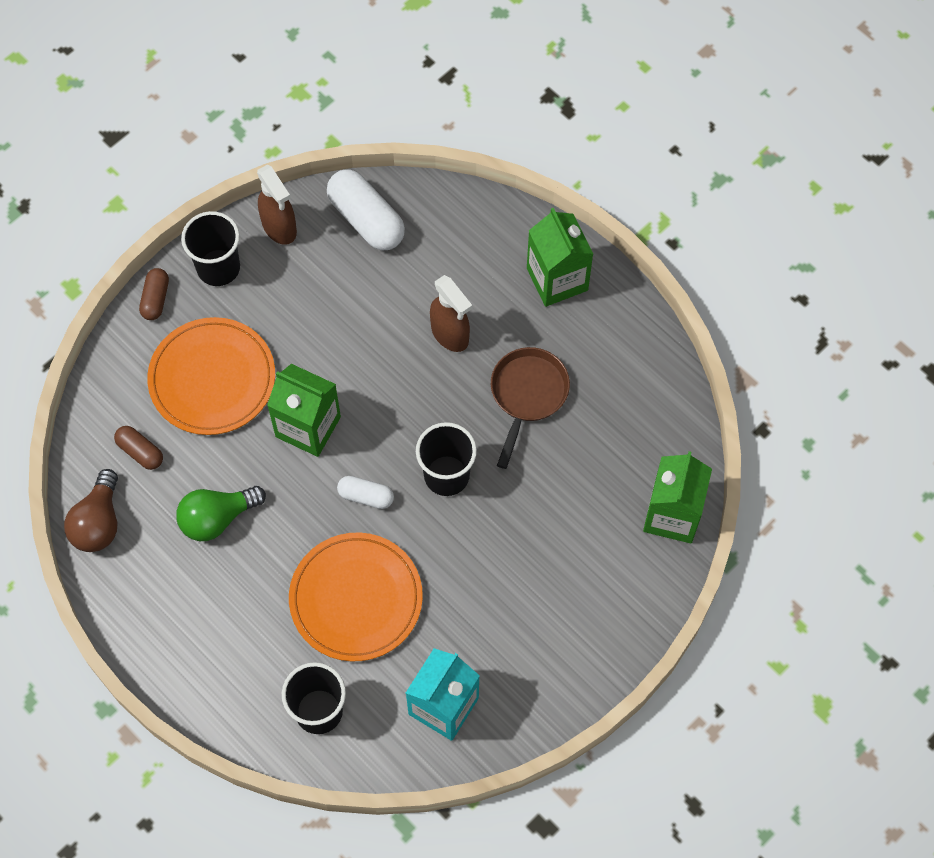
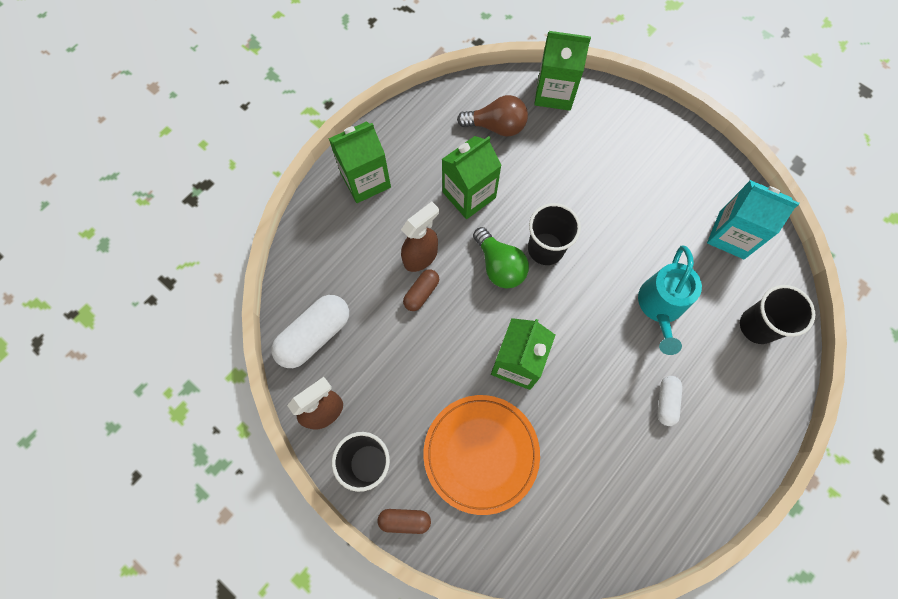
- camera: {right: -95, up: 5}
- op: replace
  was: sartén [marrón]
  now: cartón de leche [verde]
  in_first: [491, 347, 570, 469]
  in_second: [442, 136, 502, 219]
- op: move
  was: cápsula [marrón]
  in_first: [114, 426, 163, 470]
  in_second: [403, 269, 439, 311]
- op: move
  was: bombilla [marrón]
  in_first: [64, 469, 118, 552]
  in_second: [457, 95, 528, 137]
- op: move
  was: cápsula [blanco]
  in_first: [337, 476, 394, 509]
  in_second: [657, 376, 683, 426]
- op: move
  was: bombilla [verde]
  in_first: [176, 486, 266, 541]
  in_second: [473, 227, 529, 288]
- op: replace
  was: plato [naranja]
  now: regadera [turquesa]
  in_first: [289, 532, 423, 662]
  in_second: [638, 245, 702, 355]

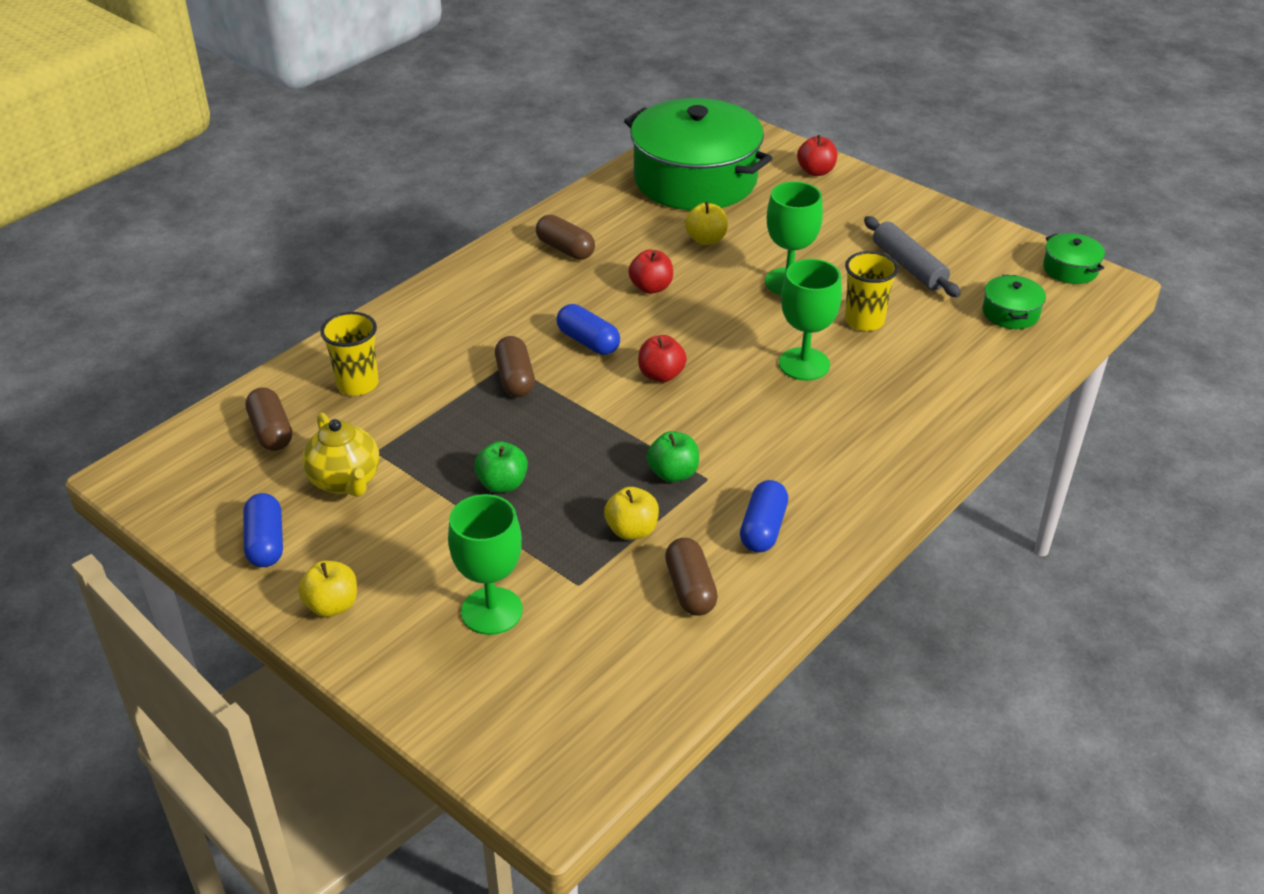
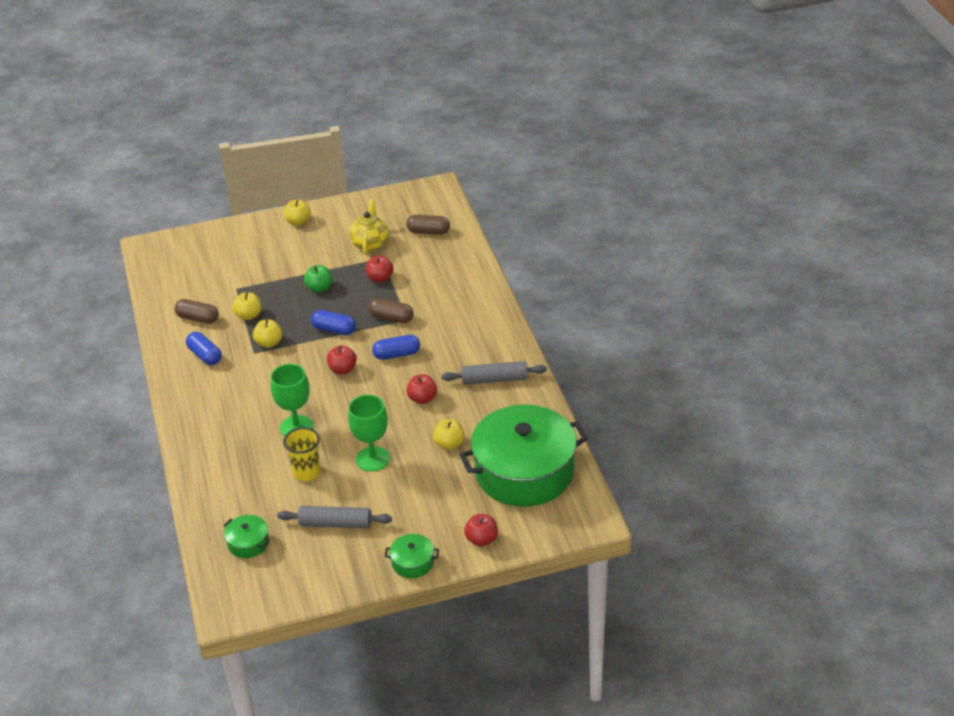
- camera: {right: 125, up: 0}
- op: replace
  was: cápsula [marrón]
  now: rodillo [gris]
  in_first: [536, 215, 595, 260]
  in_second: [442, 361, 547, 385]
- op: move
  was: olla [verde]
  in_first: [1043, 233, 1105, 284]
  in_second: [385, 534, 439, 578]
- op: delete
  was: vaso [amarillo]
  in_first: [320, 312, 379, 396]
- op: rotate
  was: tetera [amarillo]
  in_first: [302, 413, 380, 497]
  in_second: [350, 199, 389, 255]
  clockwise: 90
- op: recolor
  was: manzana [verde]
  now: manzana [amarillo]
  in_first: [647, 431, 699, 482]
  in_second: [253, 319, 282, 348]
- op: move
  was: cápsula [azul]
  in_first: [243, 493, 283, 567]
  in_second: [311, 310, 356, 335]
- op: delete
  was: copa [verde]
  in_first: [448, 494, 523, 635]
- op: insert
  now: manzana [rojo]
  in_second: [366, 255, 393, 283]

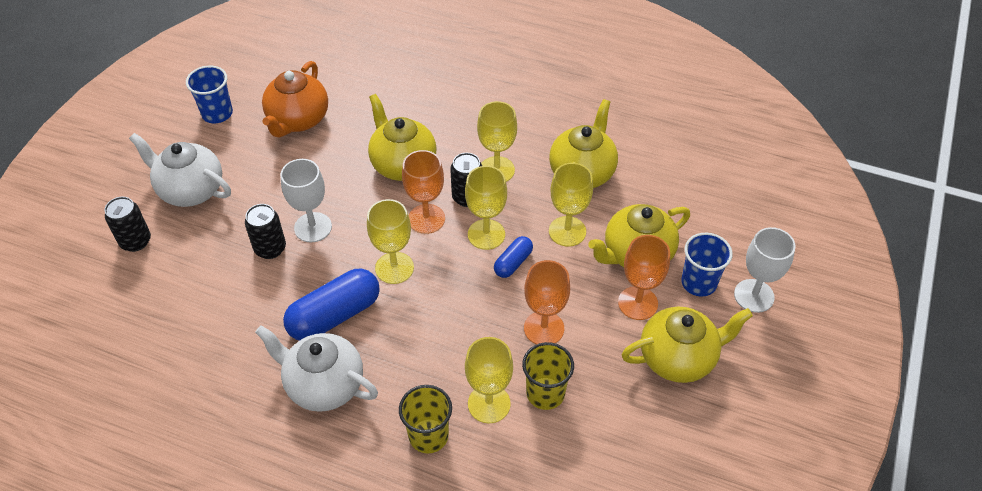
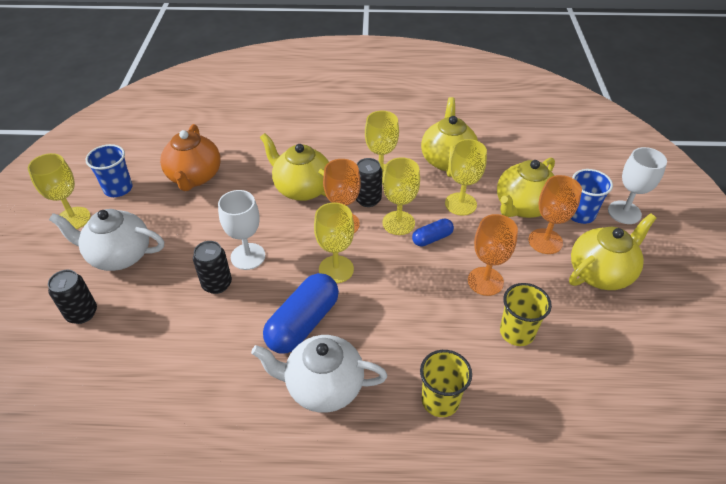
- camera: {right: -20, up: -5}
- op: rotate
  was: cápsula [azul]
  in_first: [494, 236, 533, 278]
  in_second: [412, 219, 454, 247]
  clockwise: 45
- op: move
  was: copa [amarillo]
  in_first: [465, 337, 513, 423]
  in_second: [28, 153, 91, 229]

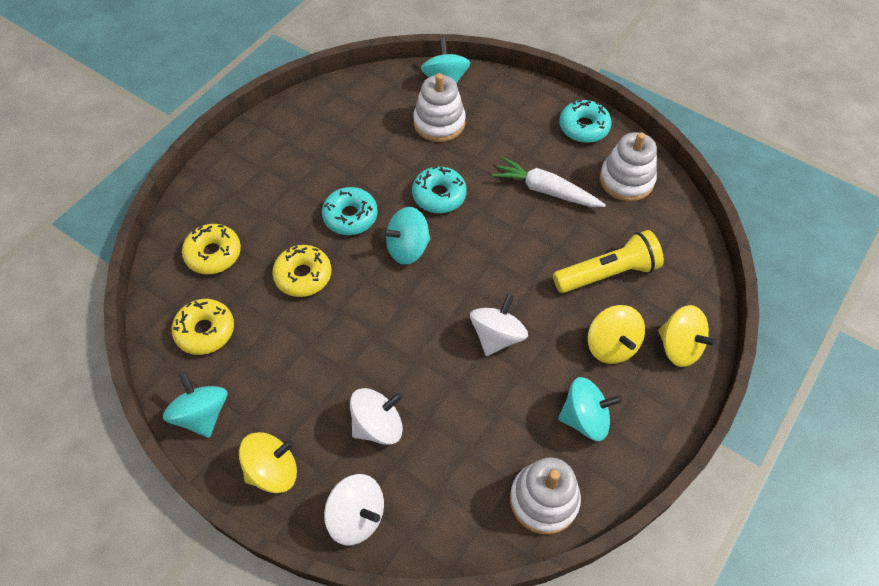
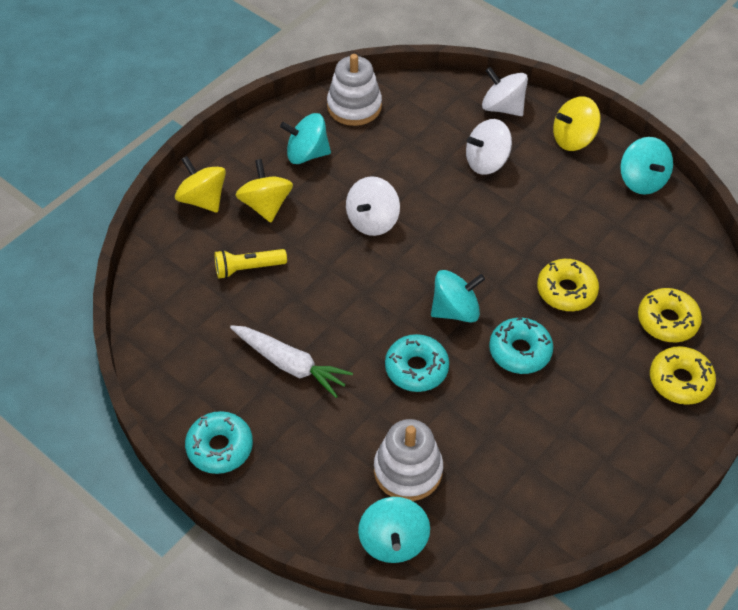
- camera: {right: -175, up: -5}
- op: delete
  was: juguete apilable [blanco]
  in_first: [600, 132, 657, 202]
- op: resize
  was: lámpara de mano [amarillo]
  in_first: [553, 230, 664, 293]
  in_second: [214, 249, 287, 279]
  ratio: 0.65
- op: move
  was: rosquilla [amarillo]
  in_first: [172, 299, 234, 355]
  in_second: [650, 346, 716, 405]

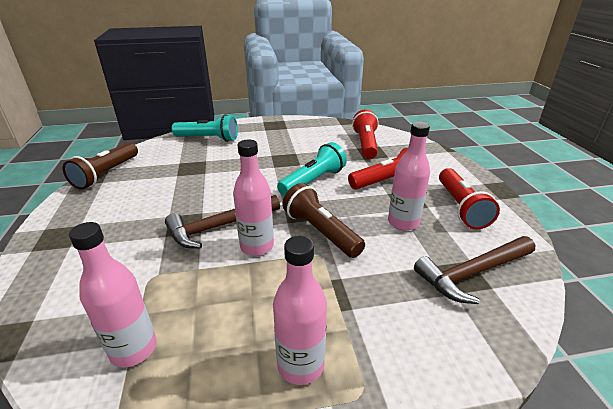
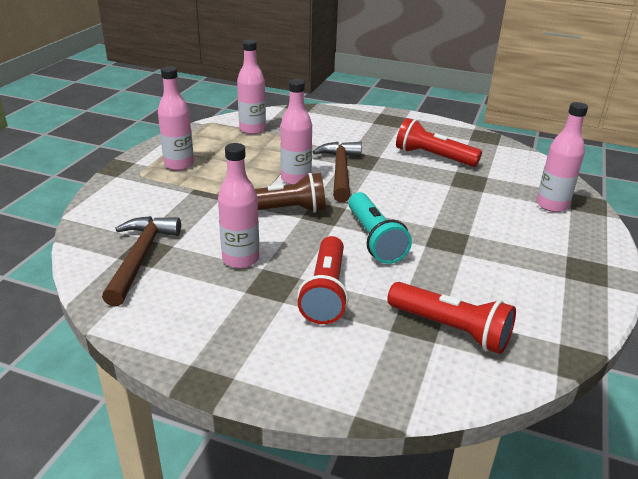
- camera: {right: 120, up: 0}
- op: replace
  was: lámpara de mano [turquesa]
  now: botella [rosa]
  in_first: [171, 114, 238, 142]
  in_second: [536, 102, 588, 212]
- op: delete
  was: lámpara de mano [marrón]
  in_first: [63, 142, 138, 190]
- op: move
  was: lámpara de mano [rojo]
  in_first: [439, 168, 500, 230]
  in_second: [396, 118, 482, 167]

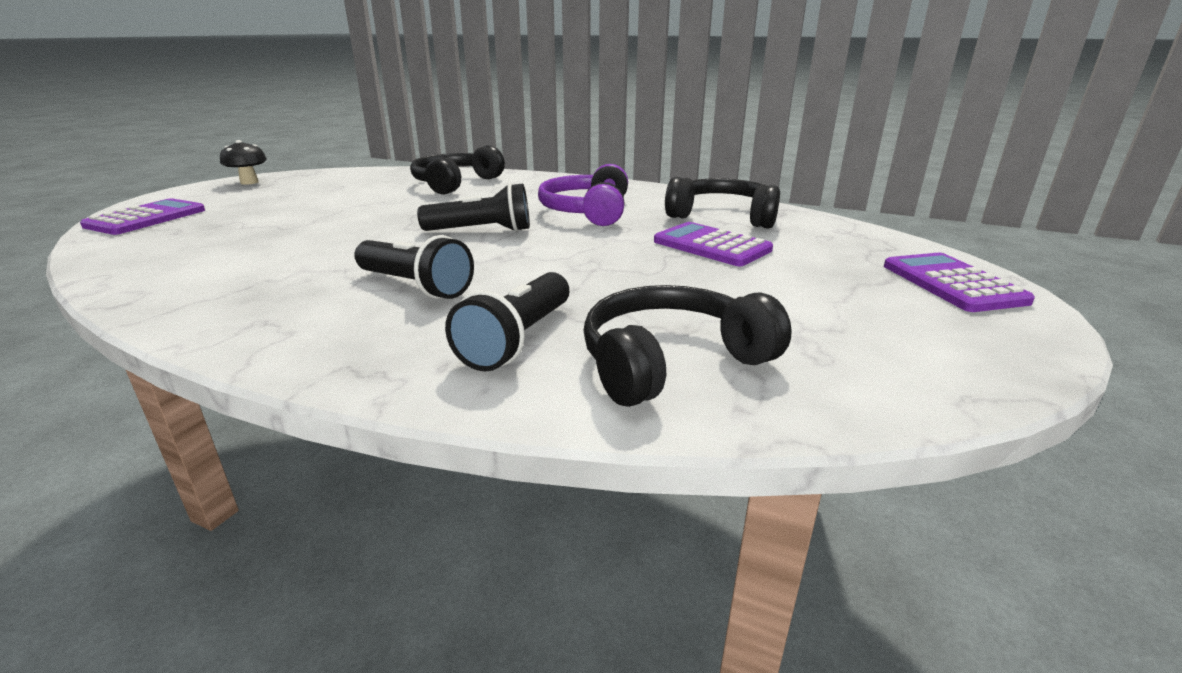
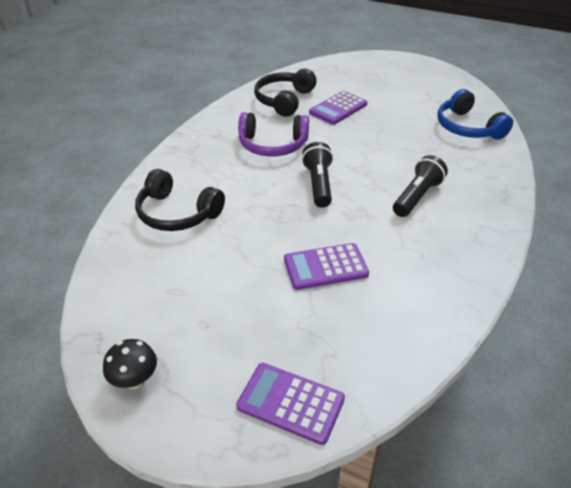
- camera: {right: -90, up: 15}
- op: move
  was: calculadora [morado]
  in_first: [884, 253, 1035, 312]
  in_second: [284, 243, 369, 290]
- op: delete
  was: lámpara de mano [negro]
  in_first: [445, 272, 569, 371]
- op: recolor
  was: auriculares [negro]
  now: auriculares [azul]
  in_first: [583, 285, 792, 407]
  in_second: [437, 89, 513, 140]

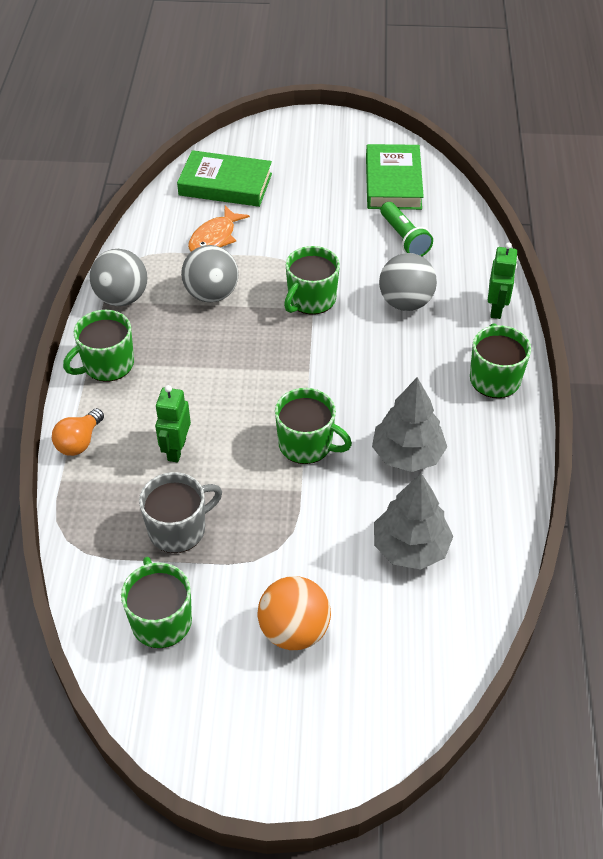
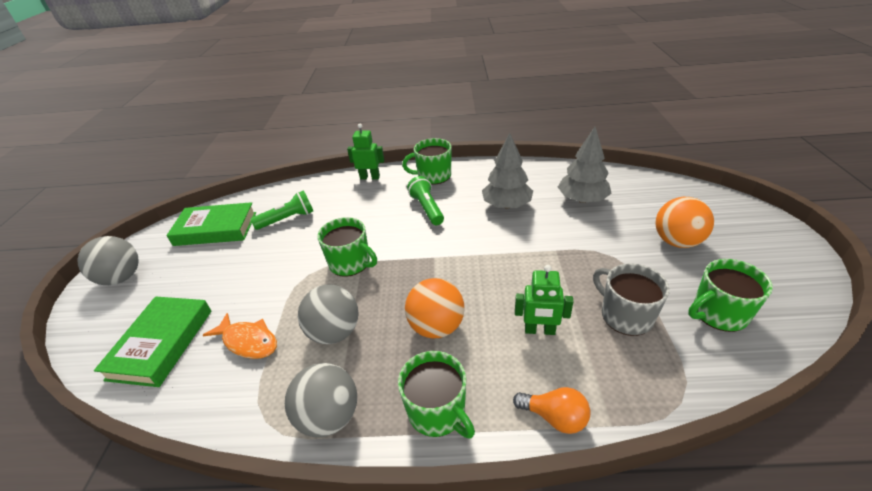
- camera: {right: -90, up: -10}
- op: move
  was: pelota [gris]
  in_first: [379, 253, 437, 311]
  in_second: [77, 236, 139, 285]
- op: delete
  was: taza [verde]
  in_first: [275, 388, 352, 464]
- op: insert
  now: lámpara de mano [verde]
  in_second: [407, 176, 444, 225]
- op: insert
  now: pelota [naranja]
  in_second: [405, 278, 465, 338]

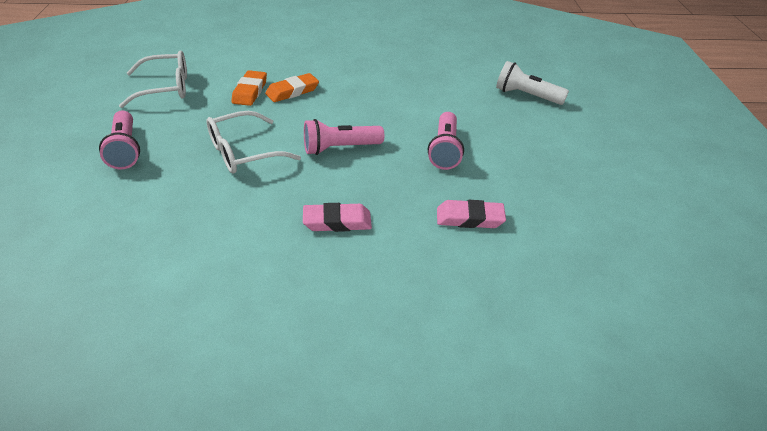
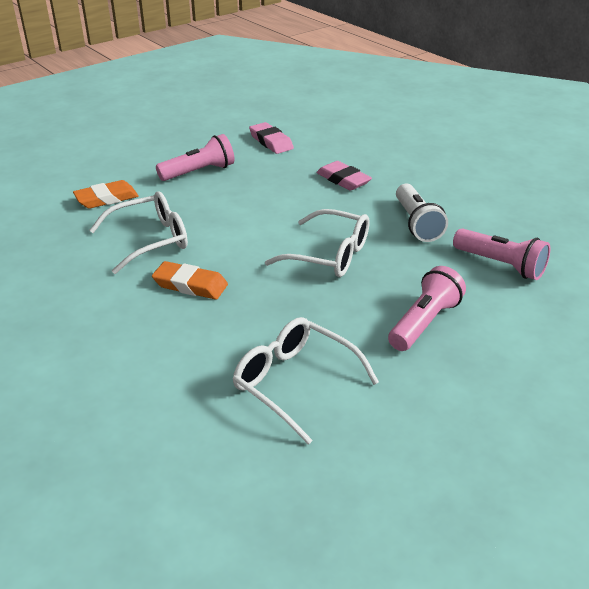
- camera: {right: -125, up: -5}
- op: move
  was: lámpara de mano [blanco]
  in_first: [496, 61, 569, 105]
  in_second: [396, 184, 448, 242]
- op: move
  was: goma de borrar [naranja]
  in_first: [231, 70, 267, 106]
  in_second: [73, 180, 139, 209]
- op: move
  was: lámpara de mano [rosa]
  in_first: [304, 119, 384, 155]
  in_second: [453, 228, 550, 280]
- op: insert
  now: gafas [blanco]
  in_second: [89, 191, 188, 274]

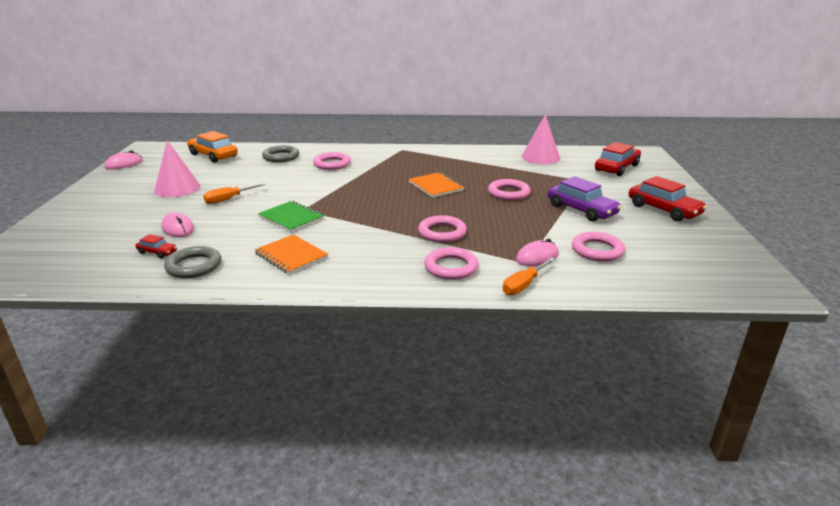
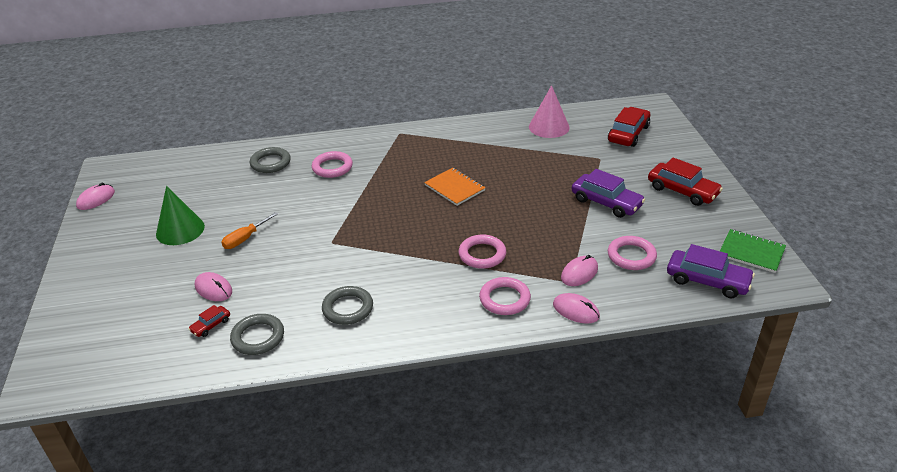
- camera: {right: -10, up: 10}
- op: delete
  was: coche [naranja]
  in_first: [187, 131, 238, 163]
- op: recolor
  was: cono [rosa]
  now: cono [verde]
  in_first: [154, 140, 201, 197]
  in_second: [156, 186, 205, 245]
- op: delete
  was: anillo [rosa]
  in_first: [488, 179, 531, 201]
- op: move
  was: cuaderno [verde]
  in_first: [258, 201, 324, 232]
  in_second: [720, 229, 786, 273]
- op: rotate
  was: coche [rojo]
  in_first: [136, 234, 177, 258]
  in_second: [189, 305, 230, 337]
  clockwise: 120
- op: replace
  was: cuaderno [naranja]
  now: anillo [gris]
  in_first: [254, 234, 328, 274]
  in_second: [322, 286, 373, 325]
- op: replace
  was: destornillador [naranja]
  now: ratón [rosa]
  in_first: [503, 257, 555, 295]
  in_second: [553, 293, 600, 324]
- op: insert
  now: coche [morado]
  in_second: [667, 244, 755, 298]

